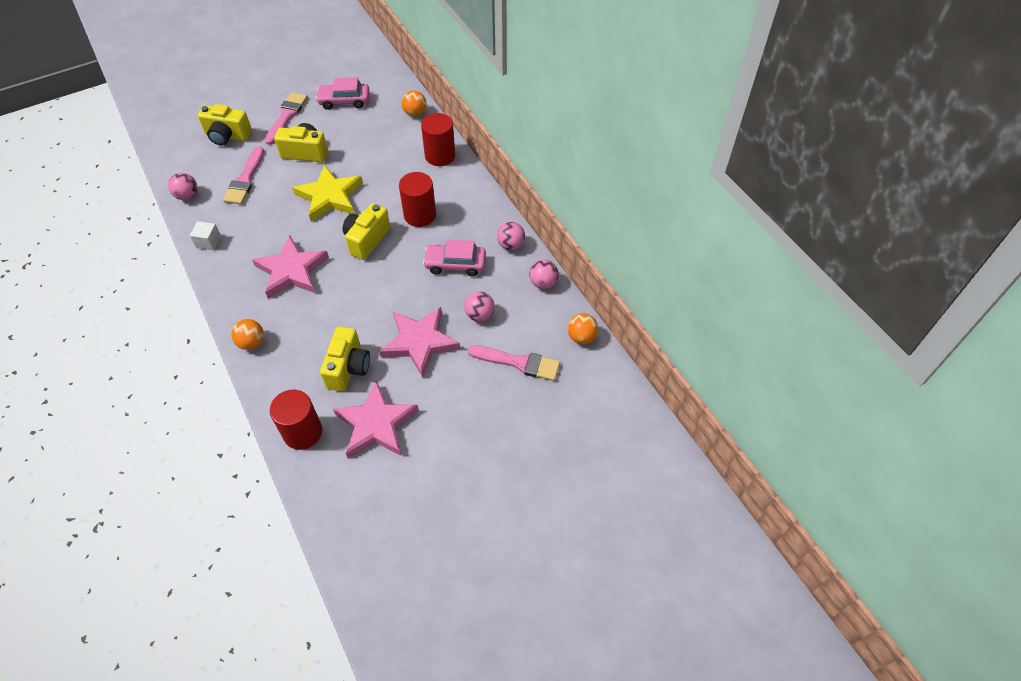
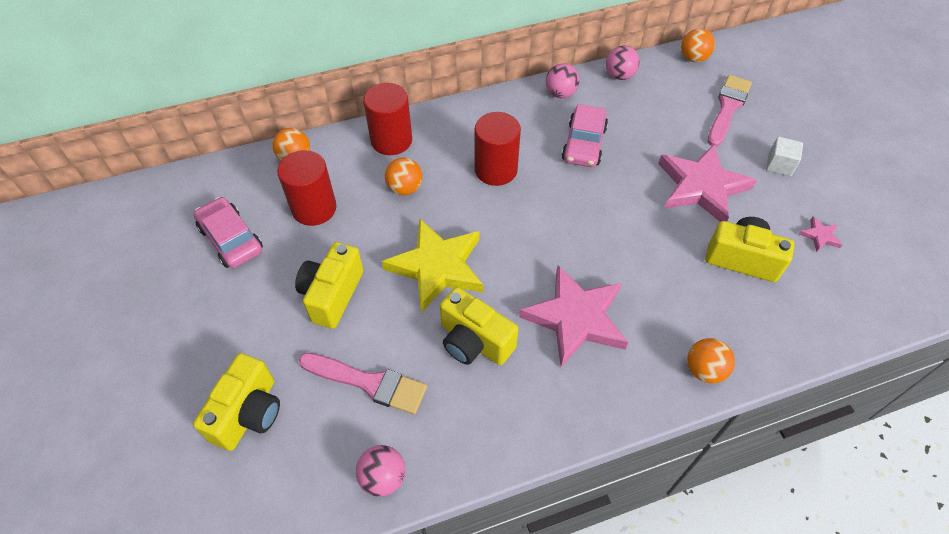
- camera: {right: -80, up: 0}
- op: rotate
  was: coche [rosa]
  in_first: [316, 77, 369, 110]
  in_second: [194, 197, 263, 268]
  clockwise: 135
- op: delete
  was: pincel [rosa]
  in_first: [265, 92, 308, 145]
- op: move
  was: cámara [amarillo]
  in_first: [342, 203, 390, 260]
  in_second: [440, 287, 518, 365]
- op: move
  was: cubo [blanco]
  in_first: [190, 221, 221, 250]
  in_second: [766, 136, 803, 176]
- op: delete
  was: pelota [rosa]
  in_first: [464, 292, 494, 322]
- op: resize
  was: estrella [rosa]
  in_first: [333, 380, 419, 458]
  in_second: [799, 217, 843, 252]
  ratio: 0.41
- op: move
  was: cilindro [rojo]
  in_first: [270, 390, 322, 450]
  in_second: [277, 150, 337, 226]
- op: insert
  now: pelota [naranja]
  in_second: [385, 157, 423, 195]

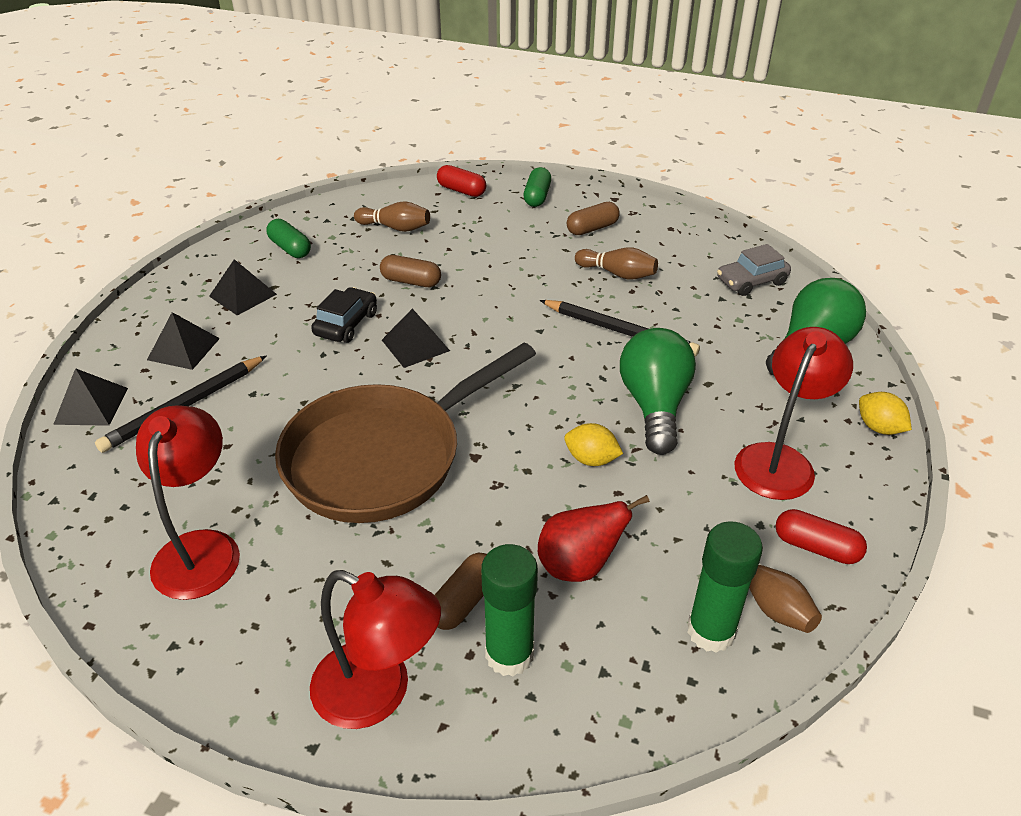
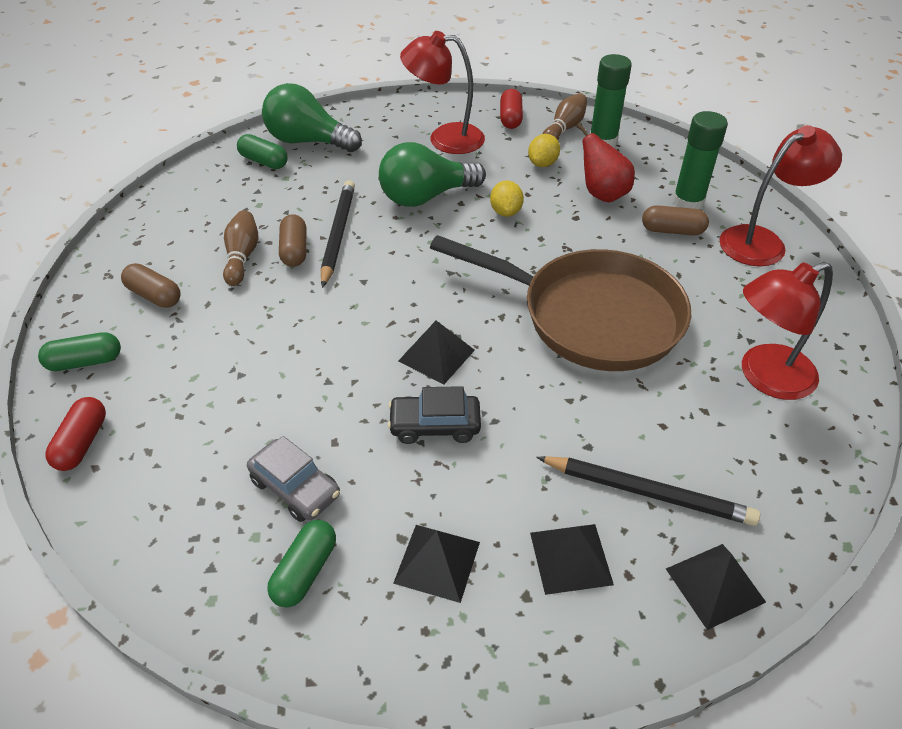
- camera: {right: -115, up: 5}
- op: delete
  was: bolo [marrón]
  in_first: [354, 201, 430, 232]
- op: move
  was: coche [gris]
  in_first: [717, 244, 791, 296]
  in_second: [247, 436, 340, 522]
- op: move
  was: cápsula [marrón]
  in_first: [380, 255, 441, 287]
  in_second: [279, 214, 306, 267]
- op: move
  was: limón [amarillo]
  in_first: [859, 392, 912, 435]
  in_second: [528, 134, 560, 167]
- op: rotate
  was: lámpara [rojo]
  in_first: [310, 570, 441, 729]
  in_second: [719, 125, 842, 266]
  clockwise: 60
- op: insert
  now: cápsula [verde]
  in_second: [237, 134, 288, 169]

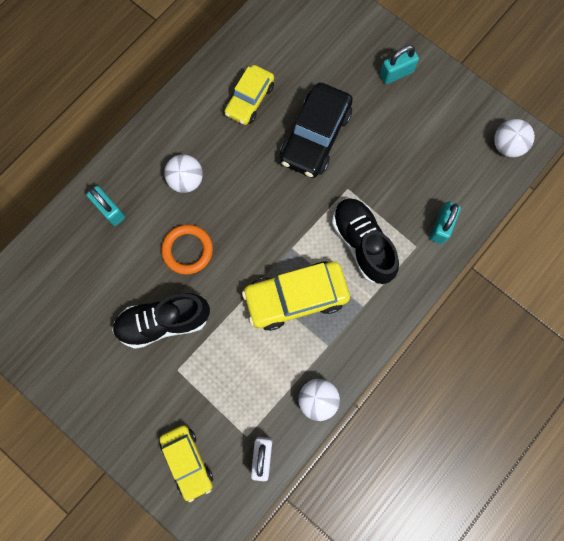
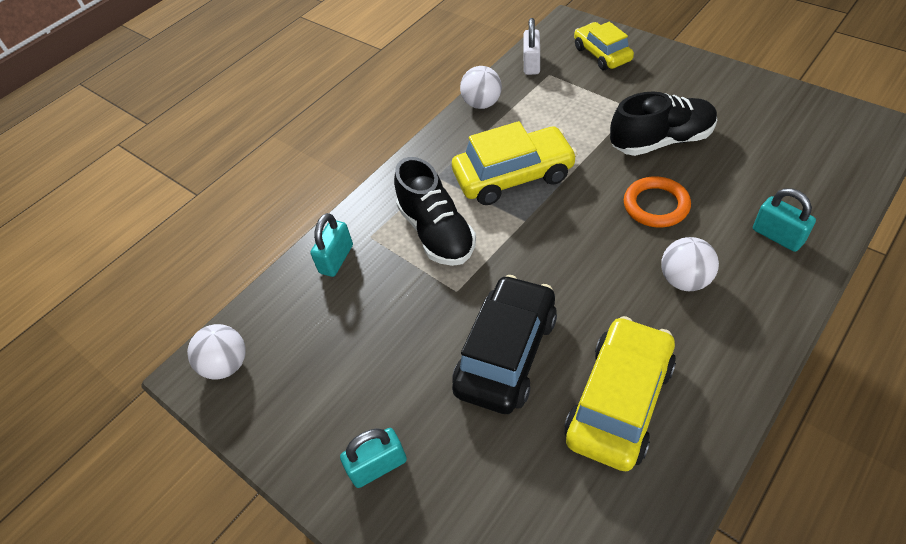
- camera: {right: -175, up: -25}
- op: resize
  was: coche [amarillo]
  in_first: [224, 65, 274, 125]
  in_second: [564, 316, 676, 471]
  ratio: 1.53

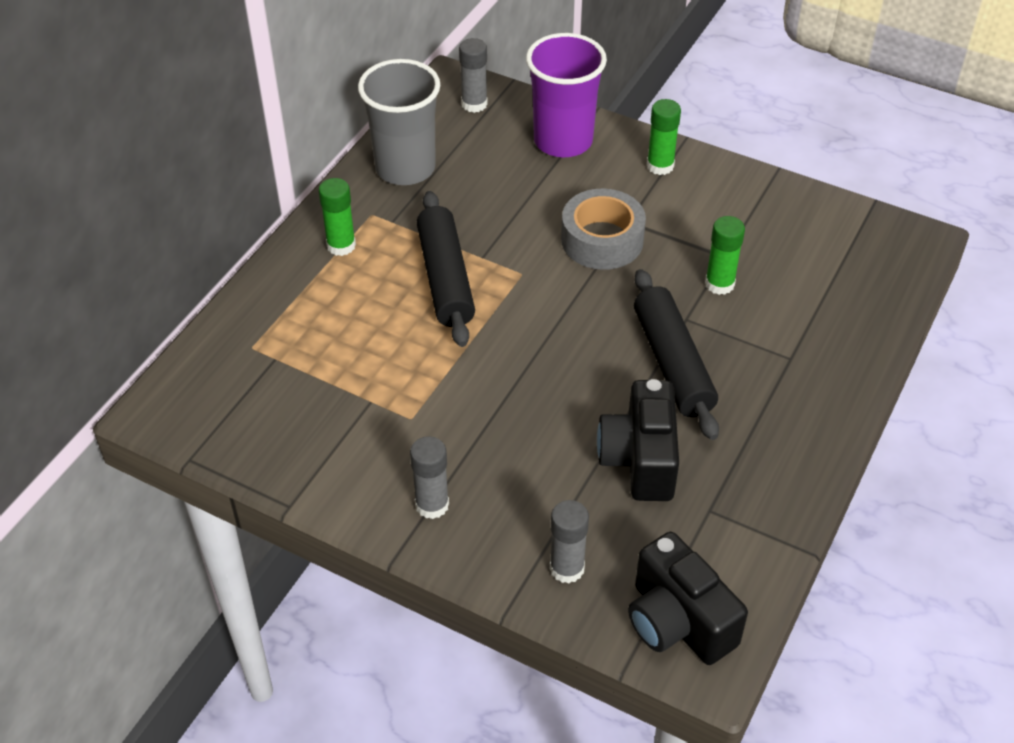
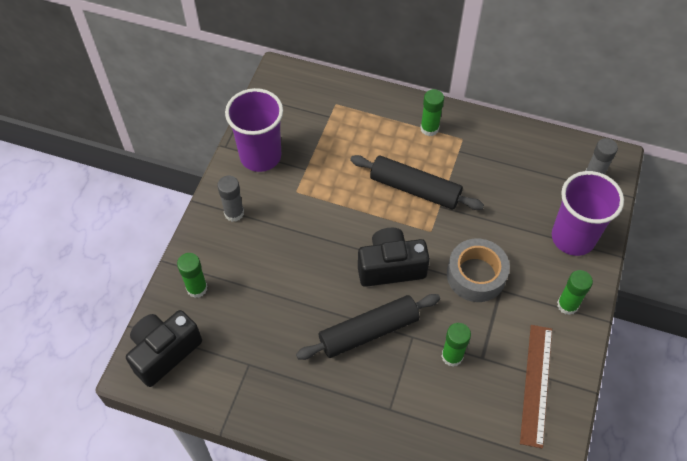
- camera: {right: 80, up: 10}
- op: delete
  was: vaso [gris]
  in_first: [358, 59, 440, 185]
- op: rotate
  was: rodillo [negro]
  in_first: [417, 191, 475, 347]
  in_second: [350, 155, 484, 210]
  clockwise: 45
- op: move
  was: cámara [negro]
  in_first: [597, 379, 679, 501]
  in_second: [358, 228, 430, 287]
- op: recolor
  was: barra de pegamento [gris]
  now: barra de pegamento [verde]
  in_first: [550, 500, 589, 583]
  in_second: [177, 253, 208, 298]
- op: insert
  now: vaso [morado]
  in_second: [225, 88, 283, 172]
- op: insert
  now: regla [marrón]
  in_second: [520, 325, 552, 448]

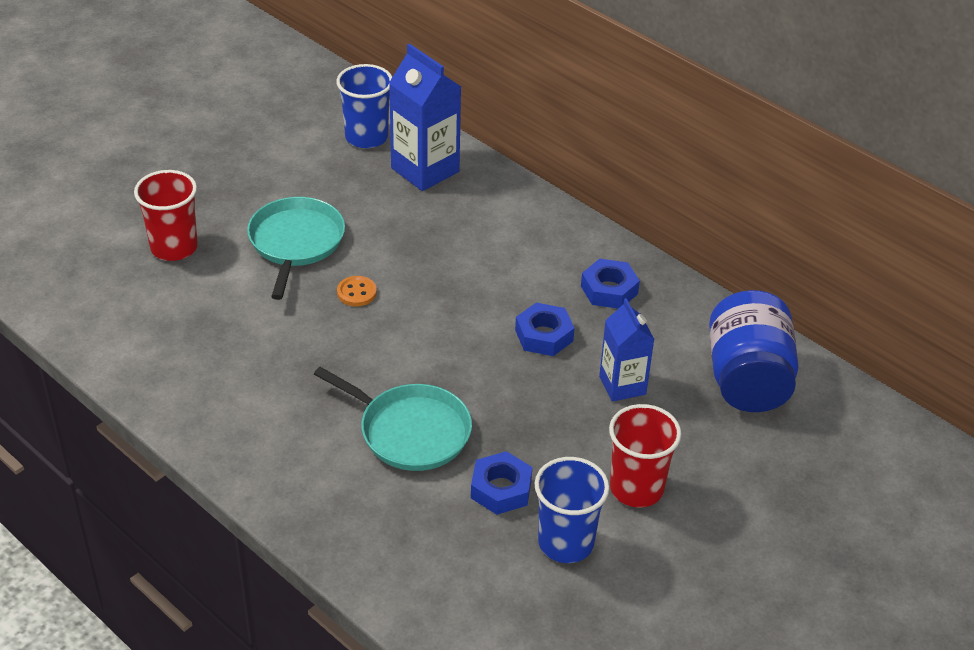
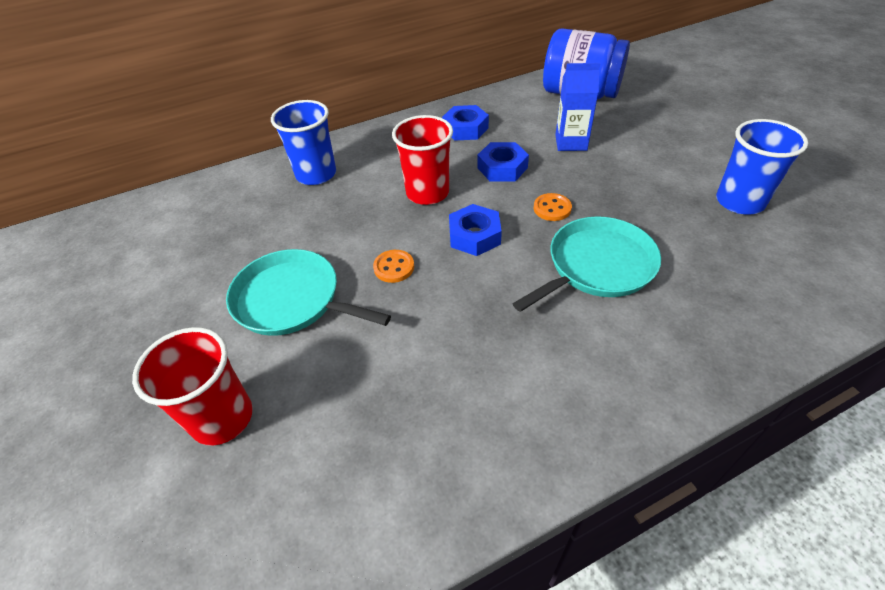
- camera: {right: -65, up: 5}
- op: delete
  was: cartón de leche [azul]
  in_first: [389, 44, 461, 191]
- op: move
  was: vaso [azul]
  in_first: [336, 64, 392, 148]
  in_second: [271, 100, 336, 185]
- op: move
  was: vaso [rojo]
  in_first: [609, 404, 681, 507]
  in_second: [392, 115, 453, 205]
- op: move
  was: tuerca [azul]
  in_first: [471, 451, 532, 515]
  in_second: [449, 204, 502, 256]
- op: insert
  now: botón [naranja]
  in_second: [534, 193, 572, 221]

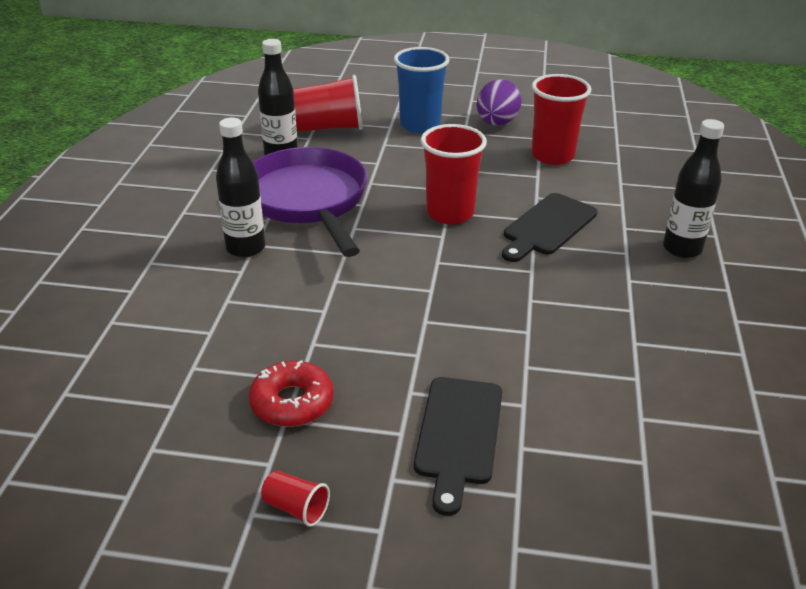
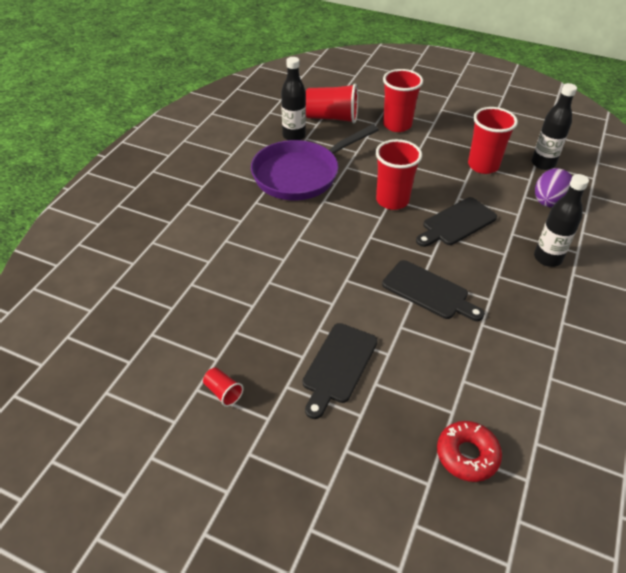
- camera: {right: 15, up: 10}
- op: recolor
  was: vaso [azul]
  now: vaso [rojo]
  in_first: [394, 47, 450, 133]
  in_second: [383, 69, 423, 132]
- op: move
  was: huevo [morado]
  in_first: [477, 79, 521, 125]
  in_second: [535, 168, 572, 207]
- op: move
  was: botella [negro]
  in_first: [216, 118, 265, 258]
  in_second: [532, 83, 577, 170]
- op: rotate
  was: sartén [morado]
  in_first: [253, 147, 368, 257]
  in_second: [251, 124, 379, 200]
  clockwise: -120
- op: move
  was: rosquilla [rojo]
  in_first: [249, 360, 334, 427]
  in_second: [437, 421, 502, 482]
- op: insert
  now: tabla de cortar [negro]
  in_second: [382, 260, 485, 321]

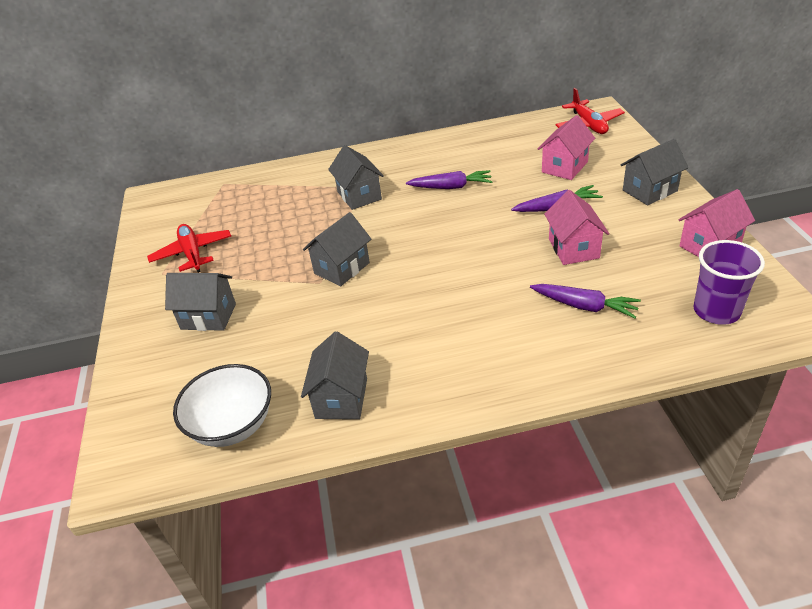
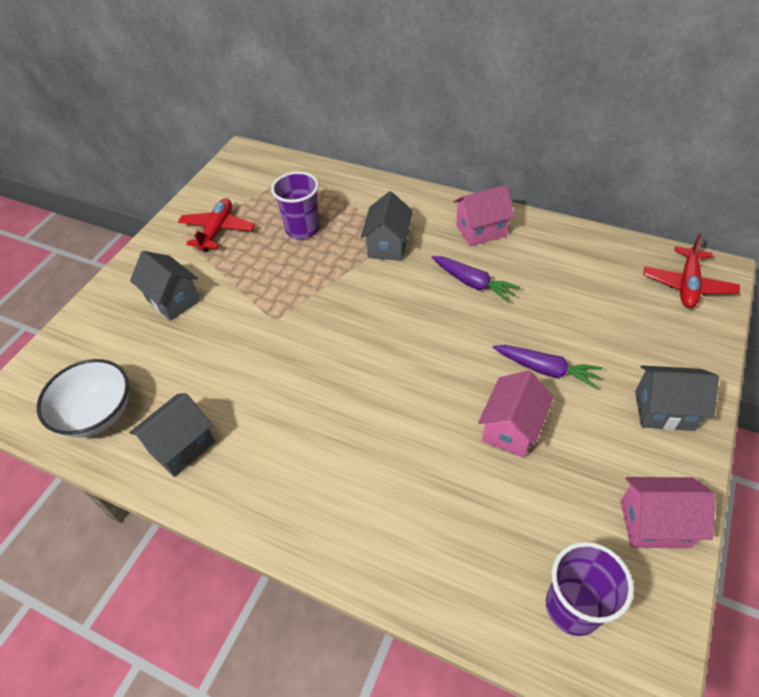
- camera: {right: 35, up: 10}
- op: move
  was: casa [rosa]
  in_first: [538, 115, 595, 180]
  in_second: [453, 185, 515, 246]
- op: delete
  was: casa [gris]
  in_first: [303, 212, 371, 286]
- op: delete
  was: zanahoria [morado]
  in_first: [530, 284, 641, 318]
- op: insert
  now: vaso [morado]
  in_second: [271, 172, 320, 239]

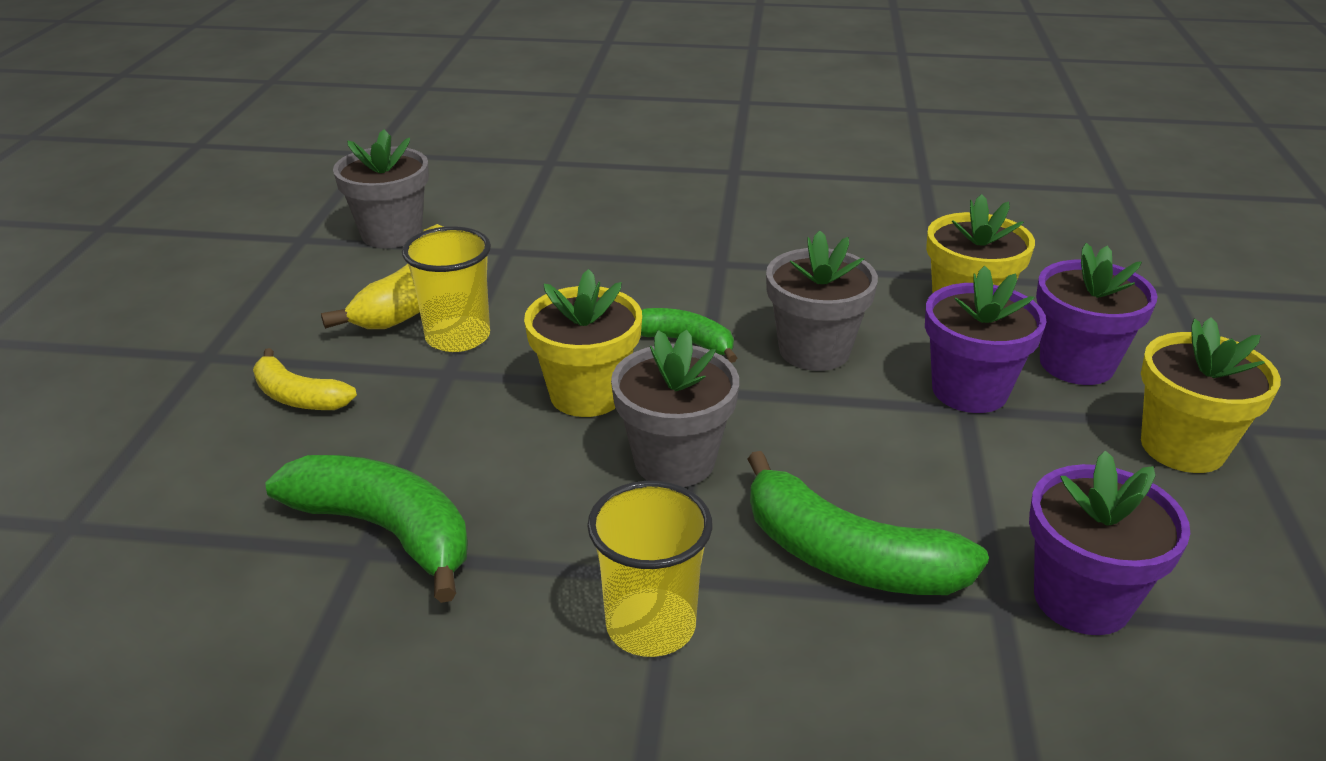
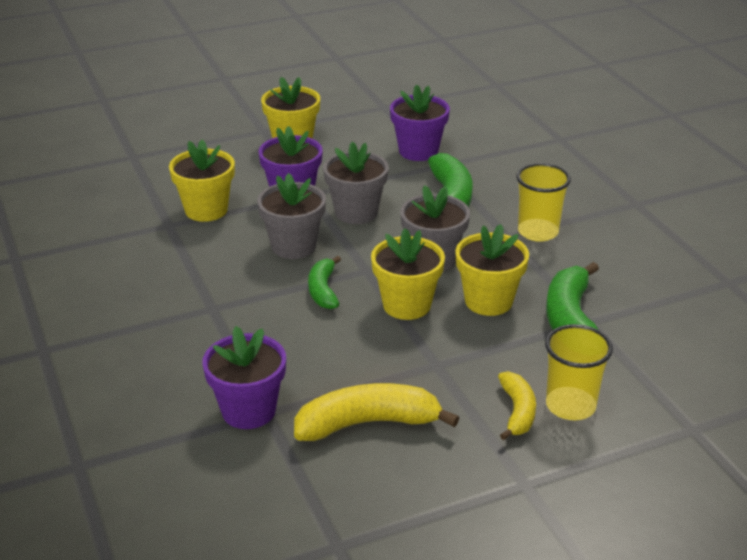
- camera: {right: -120, up: 0}
- op: move
  was: maceta [gris]
  in_first: [333, 129, 429, 248]
  in_second: [323, 142, 389, 224]
- op: move
  was: vaso [amarillo]
  in_first: [402, 226, 491, 352]
  in_second: [545, 324, 613, 420]
- op: move
  was: maceta [morado]
  in_first: [1036, 243, 1158, 385]
  in_second: [202, 326, 286, 429]
- op: insert
  now: maceta [amarillo]
  in_second: [455, 224, 529, 316]

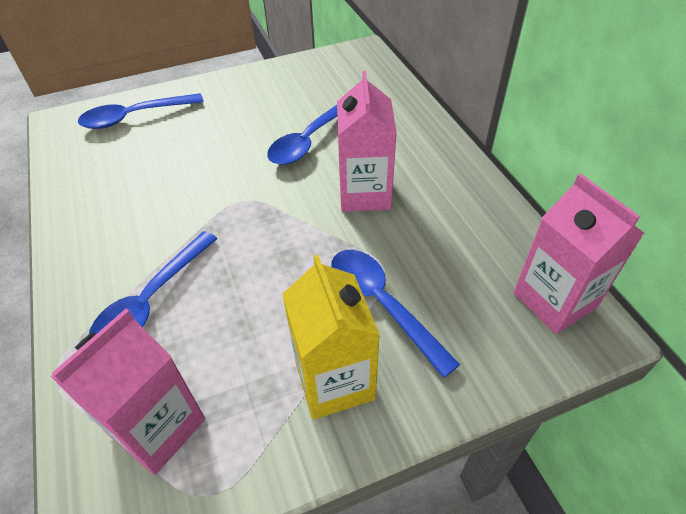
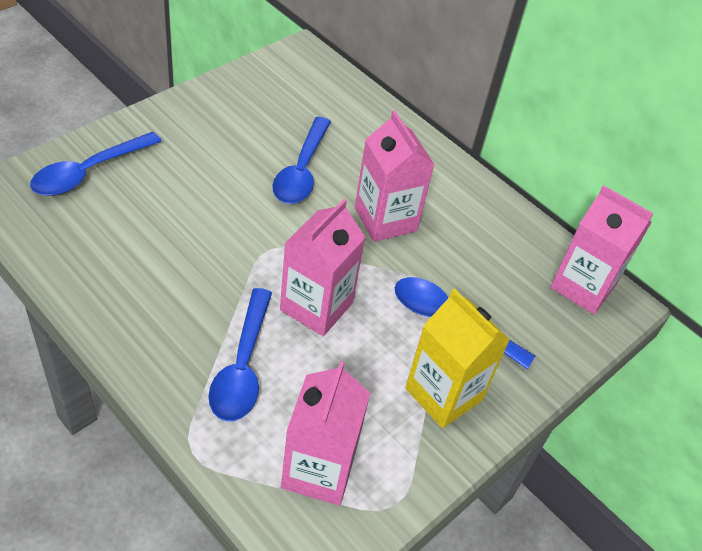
- camera: {right: -30, up: 0}
- op: insert
  now: cartón de leche [rosa]
  in_second: [280, 199, 366, 336]

